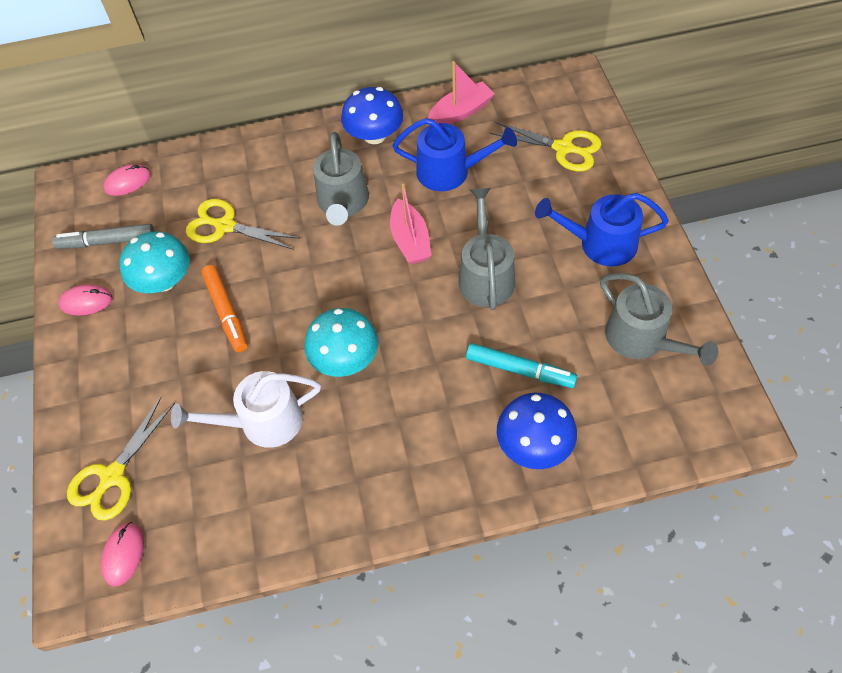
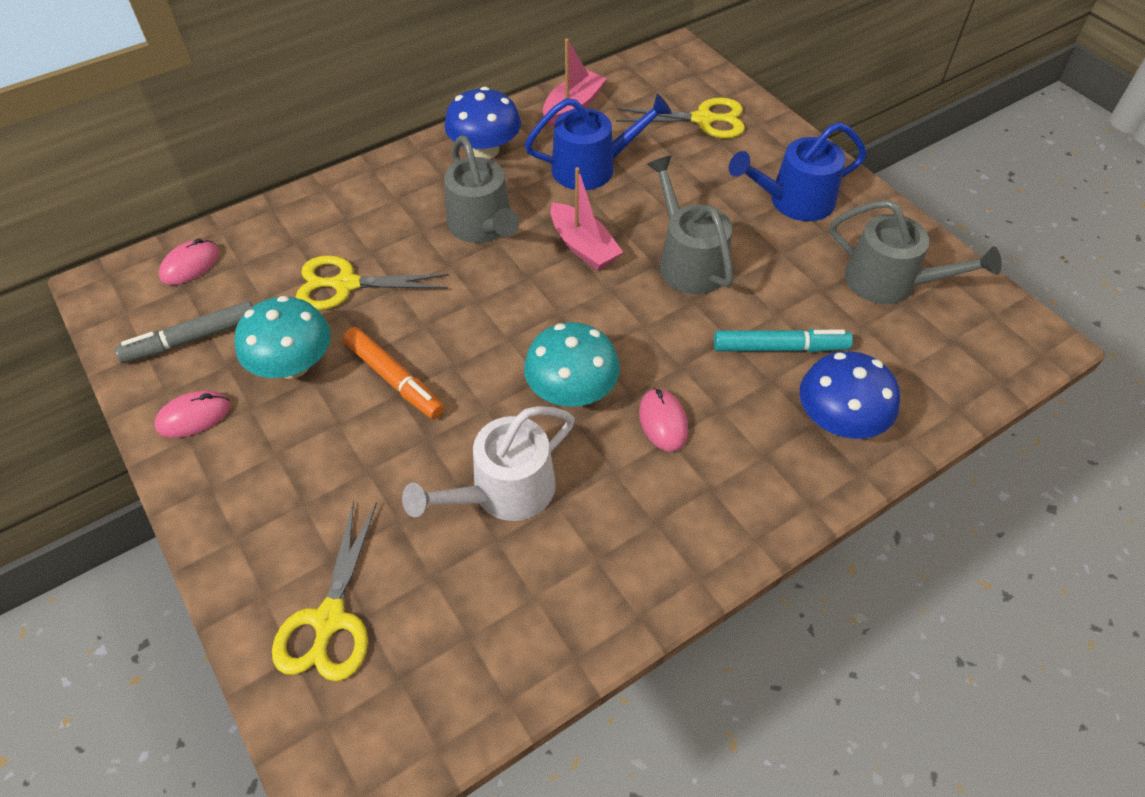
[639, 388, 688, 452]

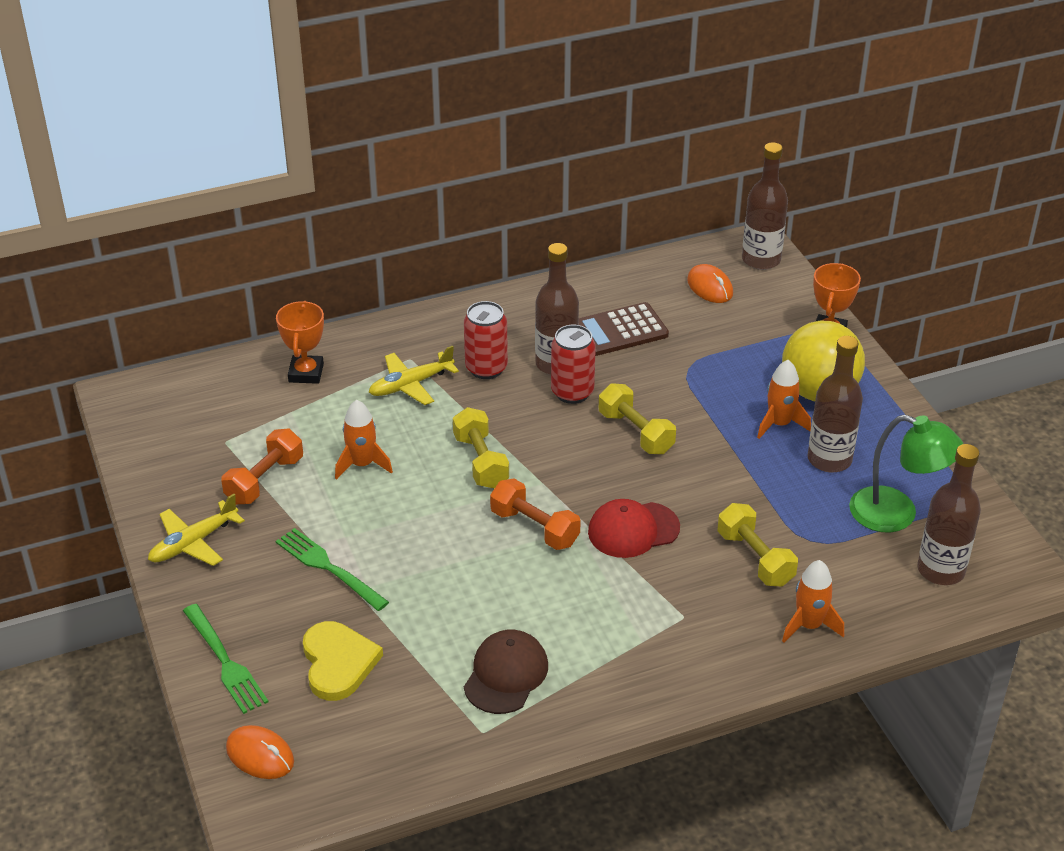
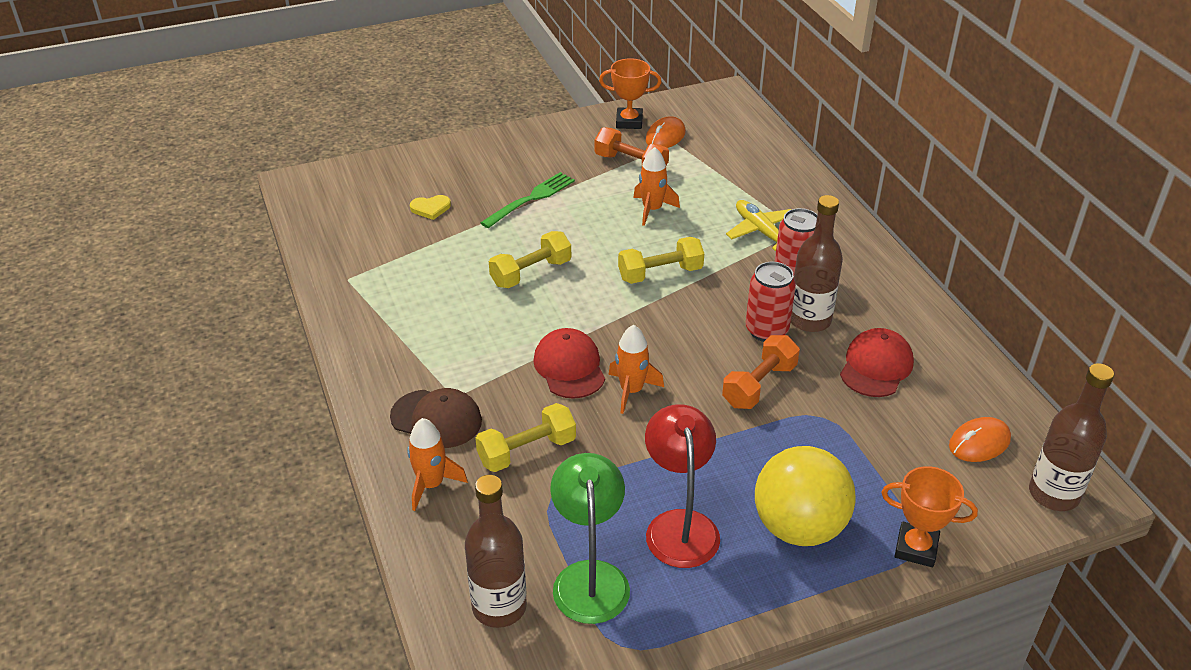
[599, 58, 661, 129]
[840, 328, 914, 397]
[645, 404, 720, 568]
[608, 325, 664, 414]
[489, 231, 571, 288]
[550, 453, 630, 624]
[722, 335, 800, 409]
[148, 494, 245, 566] (first image)
[183, 604, 269, 714] (first image)
[410, 195, 451, 220]
[390, 388, 482, 448]
[646, 116, 686, 148]

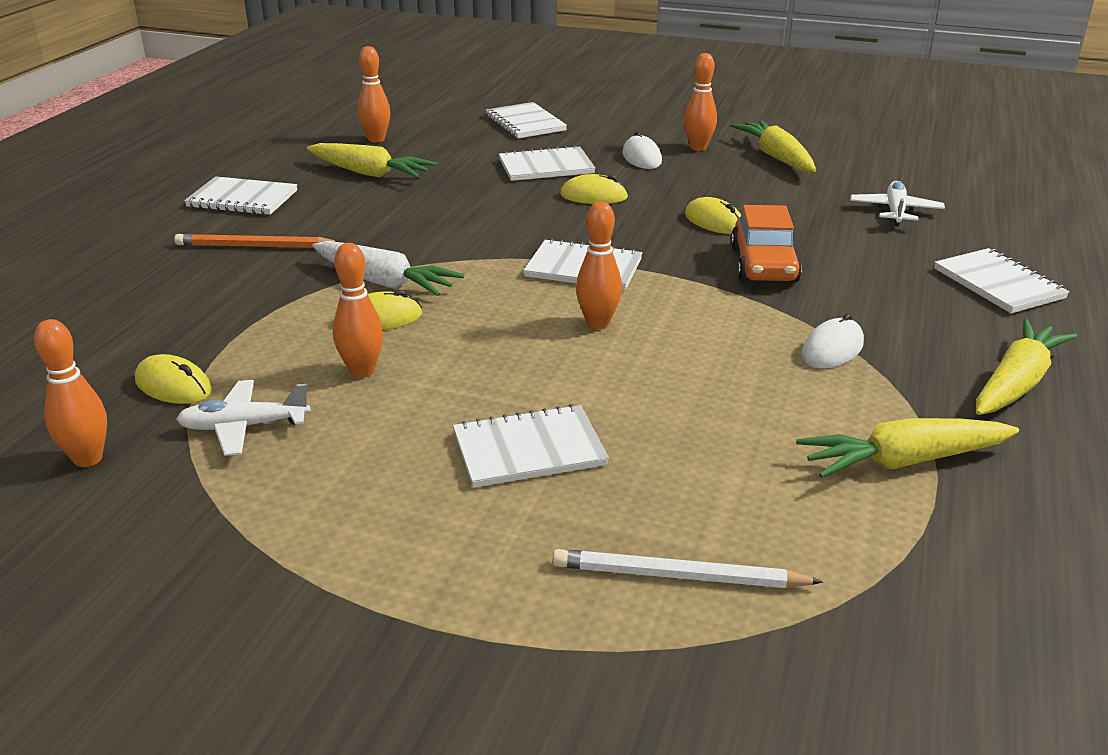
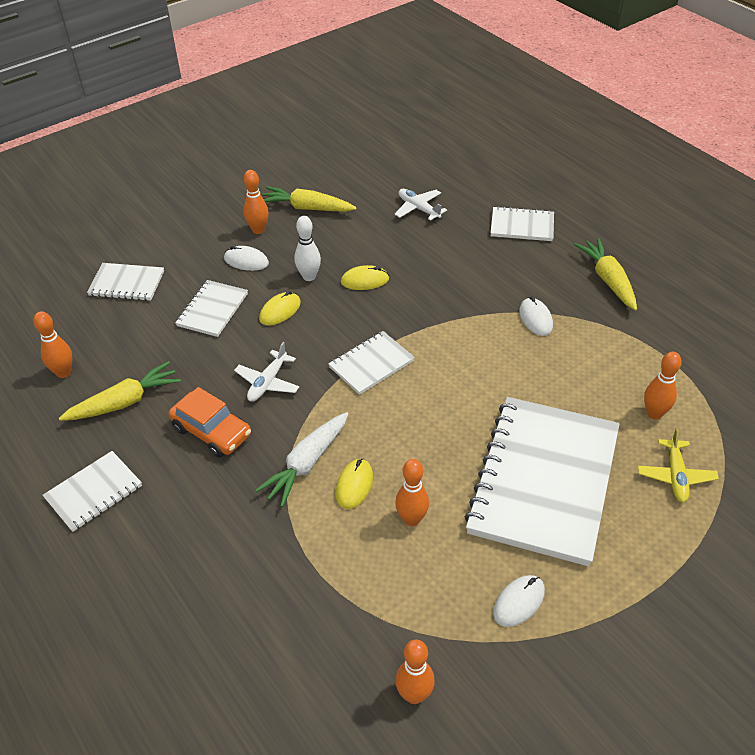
[644, 352, 682, 420]
[169, 387, 251, 458]
[174, 234, 338, 248] (first image)
[255, 412, 348, 507]
[135, 354, 212, 404] (first image)
[234, 342, 299, 402]
[464, 397, 619, 566]
[796, 418, 1019, 478] (first image)
[638, 428, 719, 503]
[295, 216, 321, 281]
[493, 575, 545, 627]

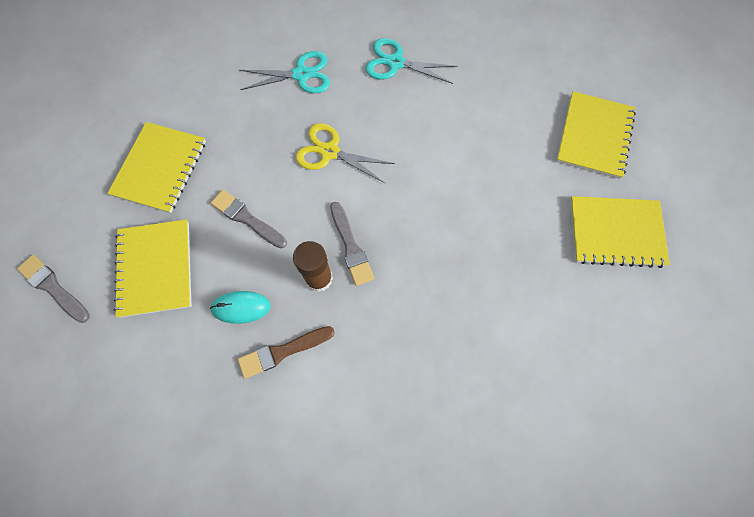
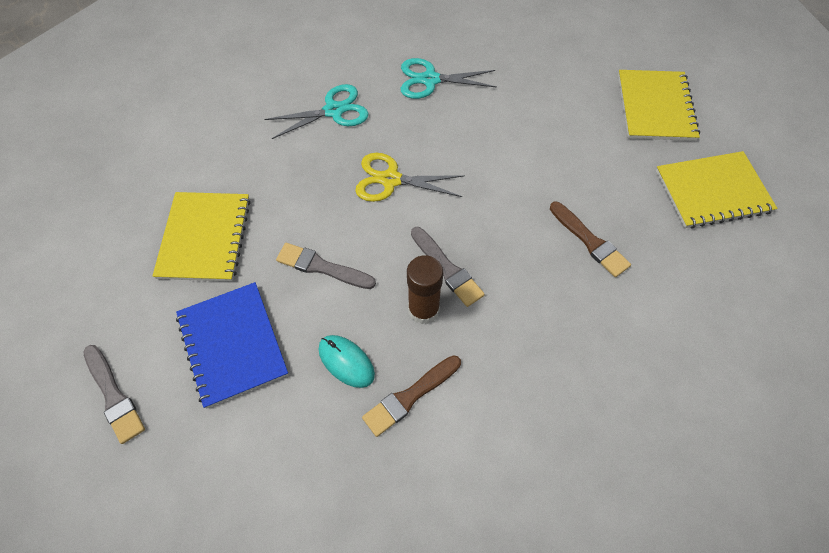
[176, 282, 288, 409]
[83, 345, 145, 444]
[318, 335, 375, 388]
[550, 202, 631, 277]

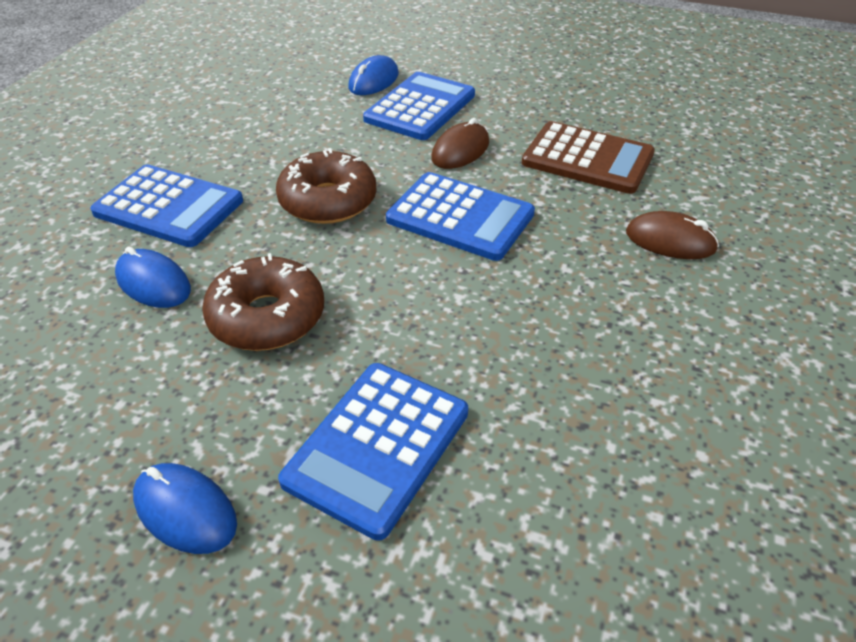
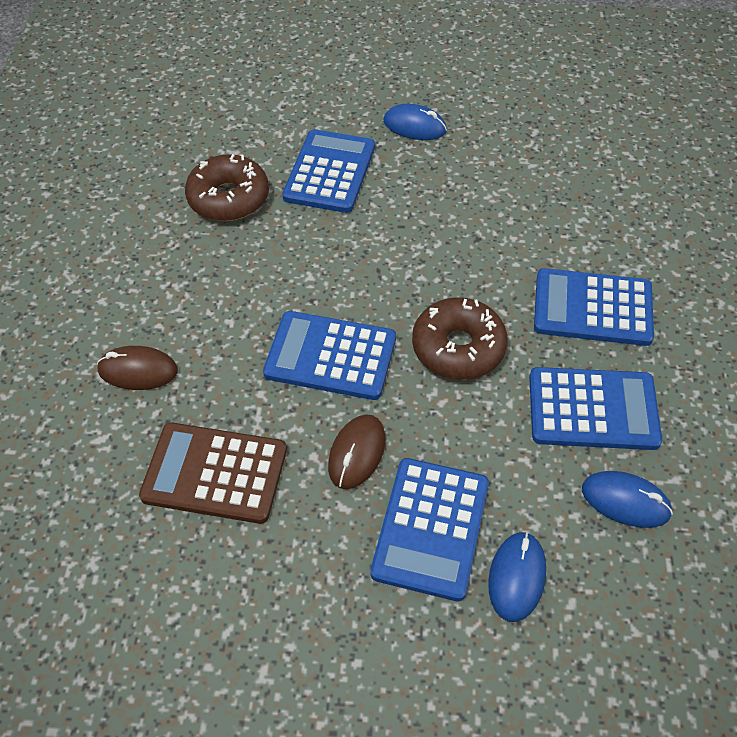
[582, 471, 673, 528]
[185, 154, 269, 221]
[529, 367, 662, 450]

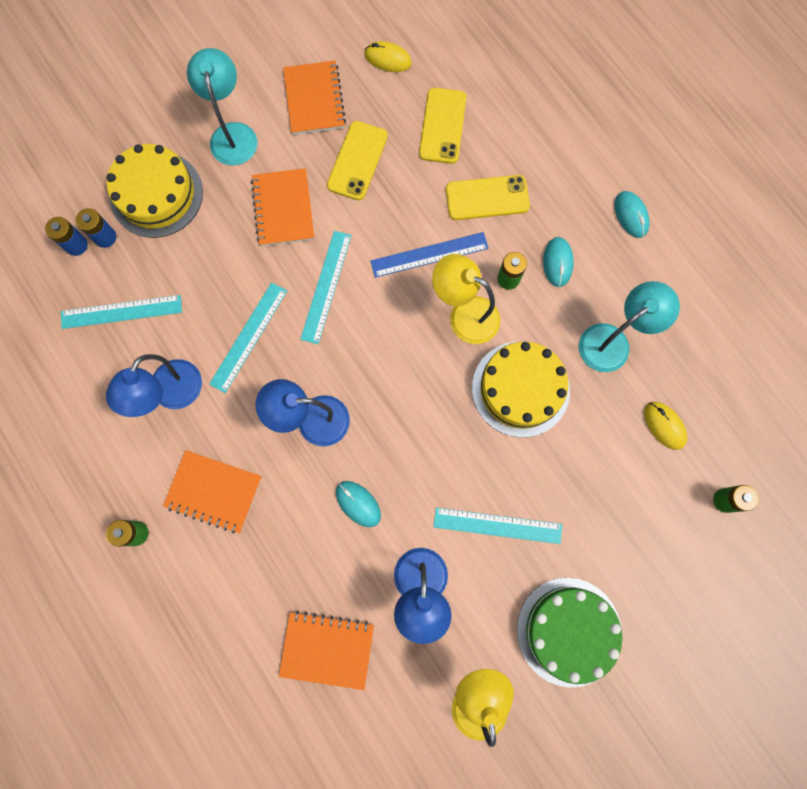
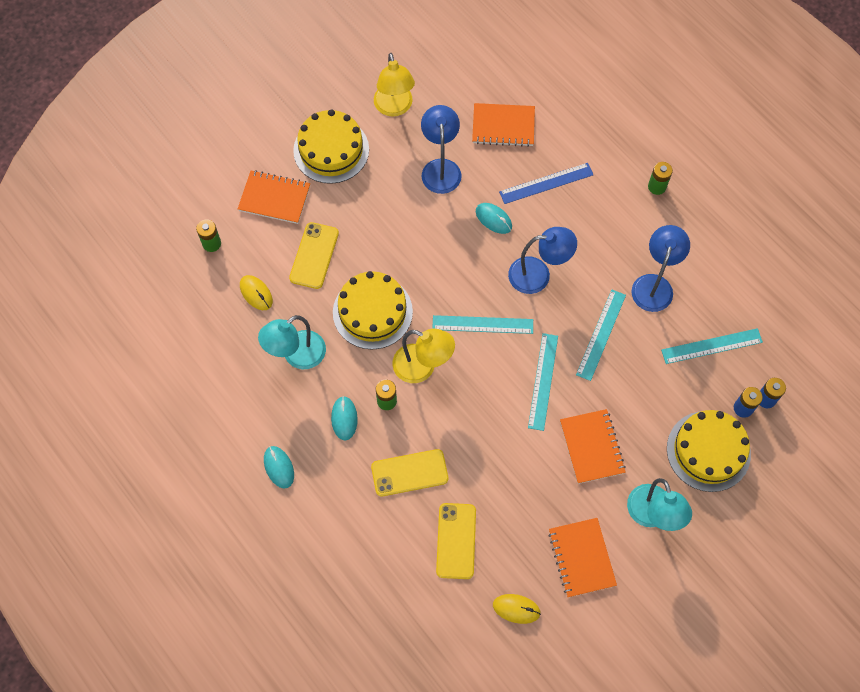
[289, 222, 339, 289]
[499, 163, 594, 204]
[238, 170, 310, 224]
[432, 315, 533, 334]
[293, 109, 369, 184]

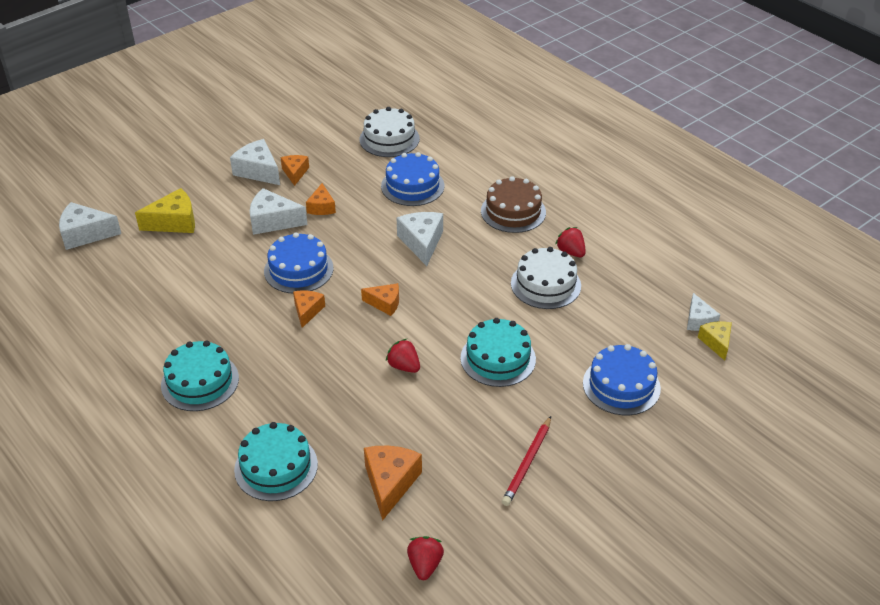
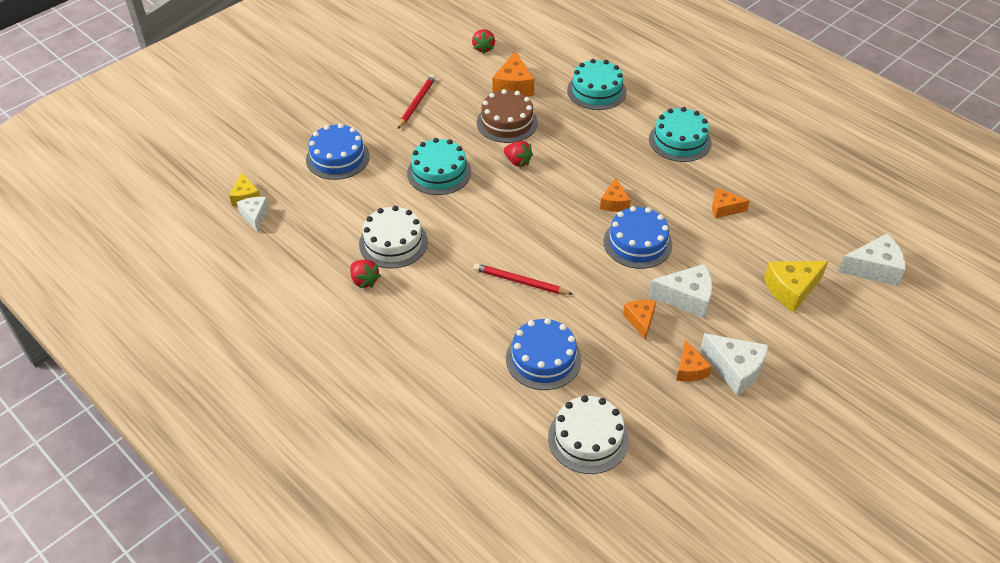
[477, 89, 538, 143]
[474, 263, 572, 295]
[712, 188, 750, 219]

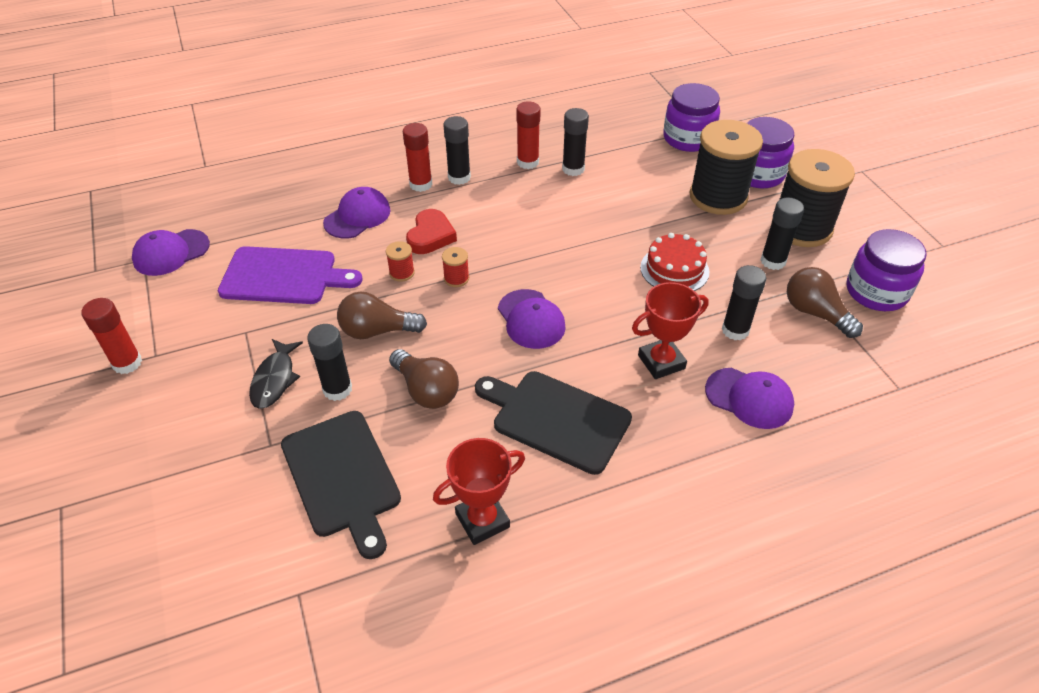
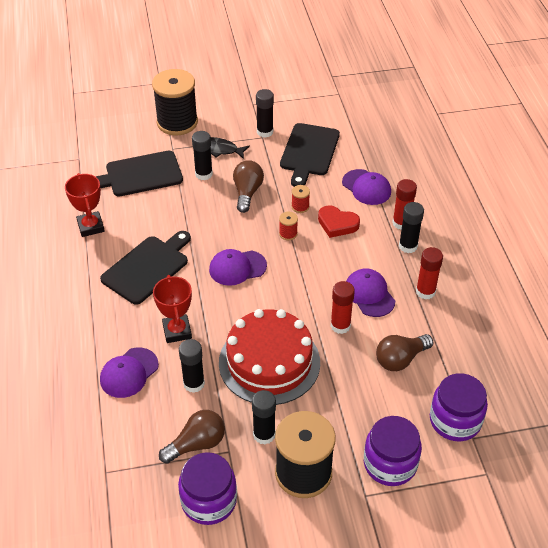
[256, 89, 274, 138]
[152, 69, 198, 135]
[346, 268, 395, 317]
[219, 309, 320, 405]
[280, 123, 340, 187]
[331, 281, 355, 334]
[376, 334, 433, 371]

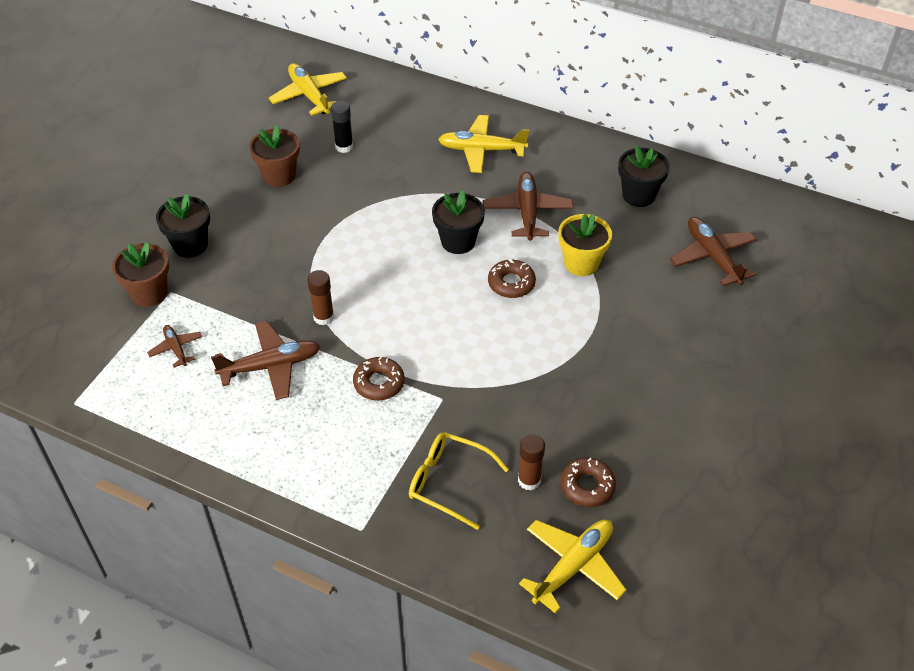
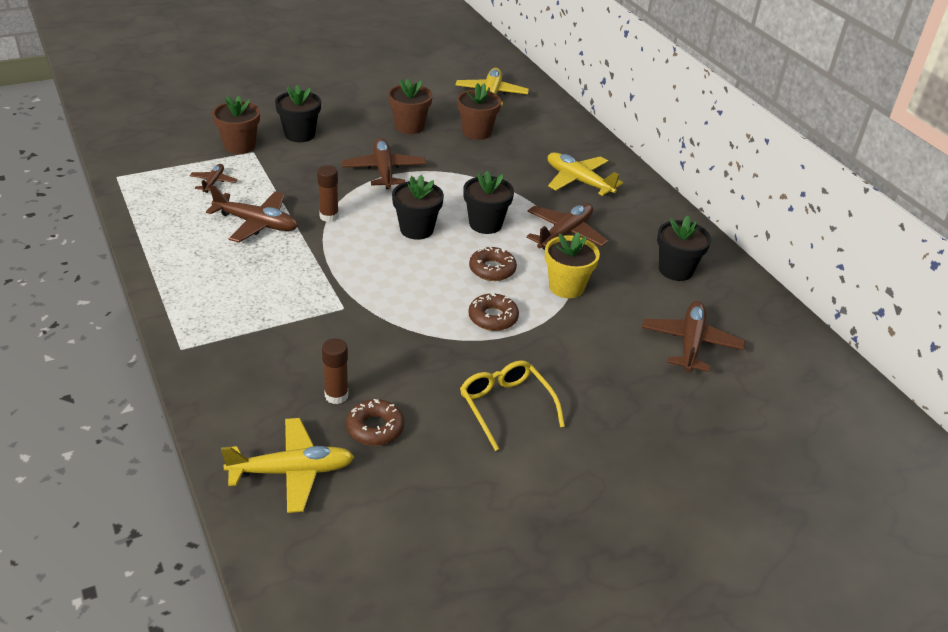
[457, 83, 501, 140]
[469, 293, 519, 331]
[460, 360, 565, 451]
[342, 138, 426, 189]
[392, 175, 444, 240]

